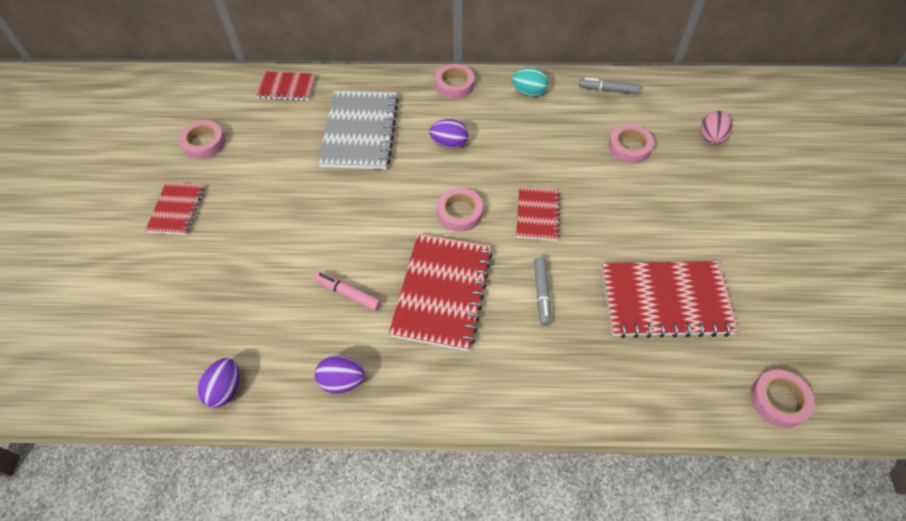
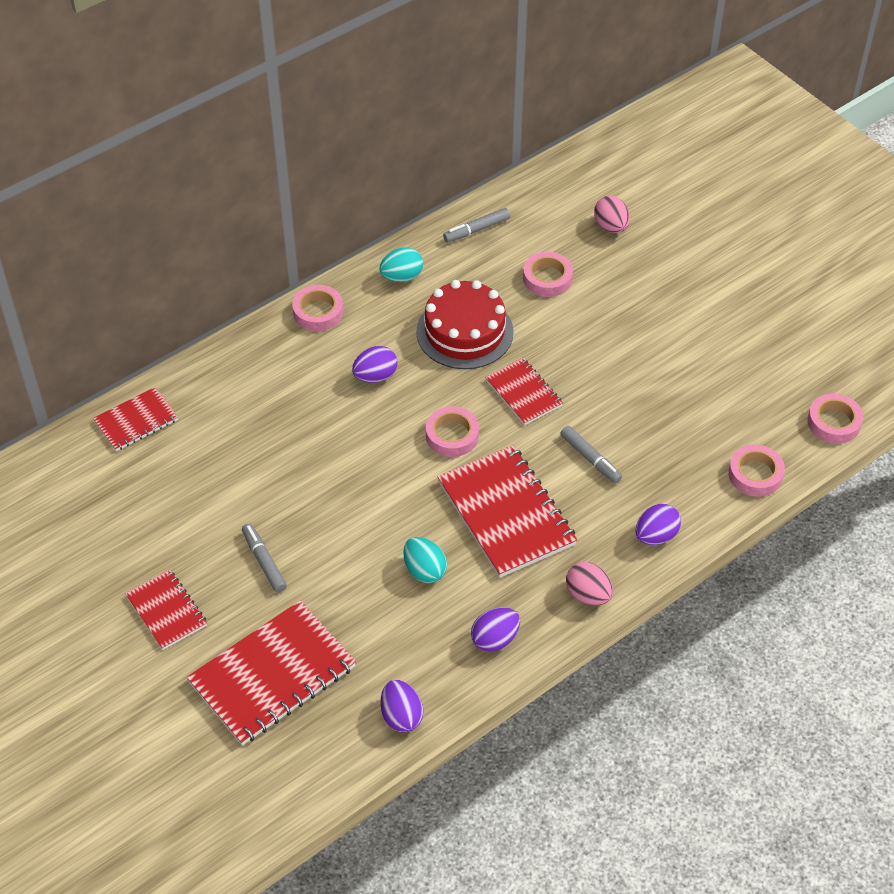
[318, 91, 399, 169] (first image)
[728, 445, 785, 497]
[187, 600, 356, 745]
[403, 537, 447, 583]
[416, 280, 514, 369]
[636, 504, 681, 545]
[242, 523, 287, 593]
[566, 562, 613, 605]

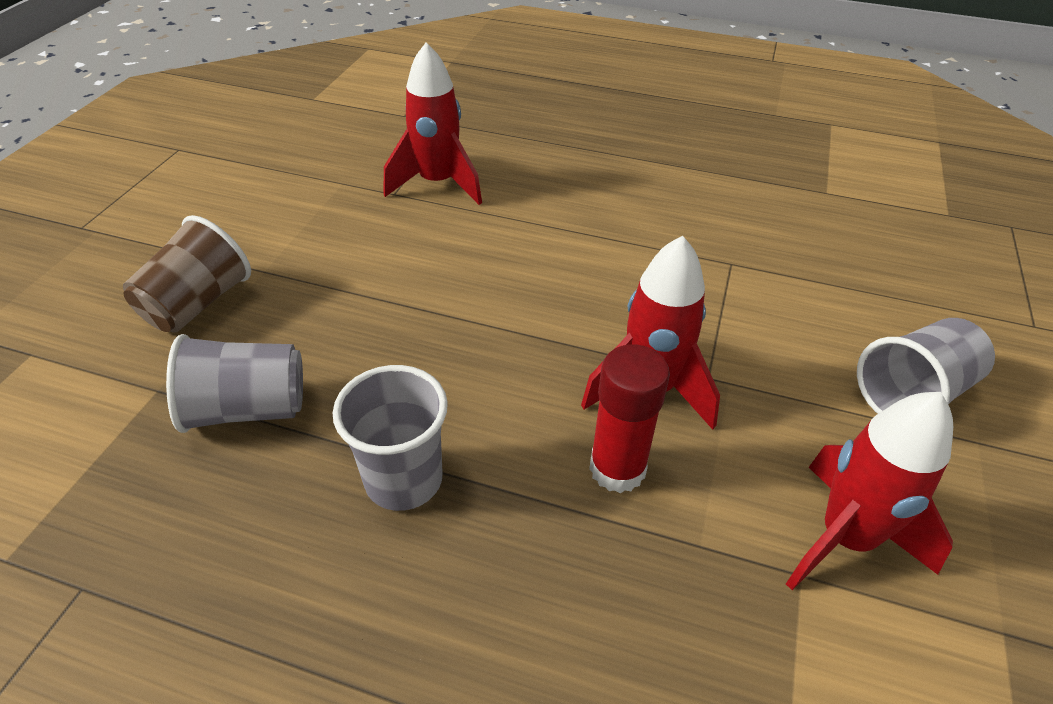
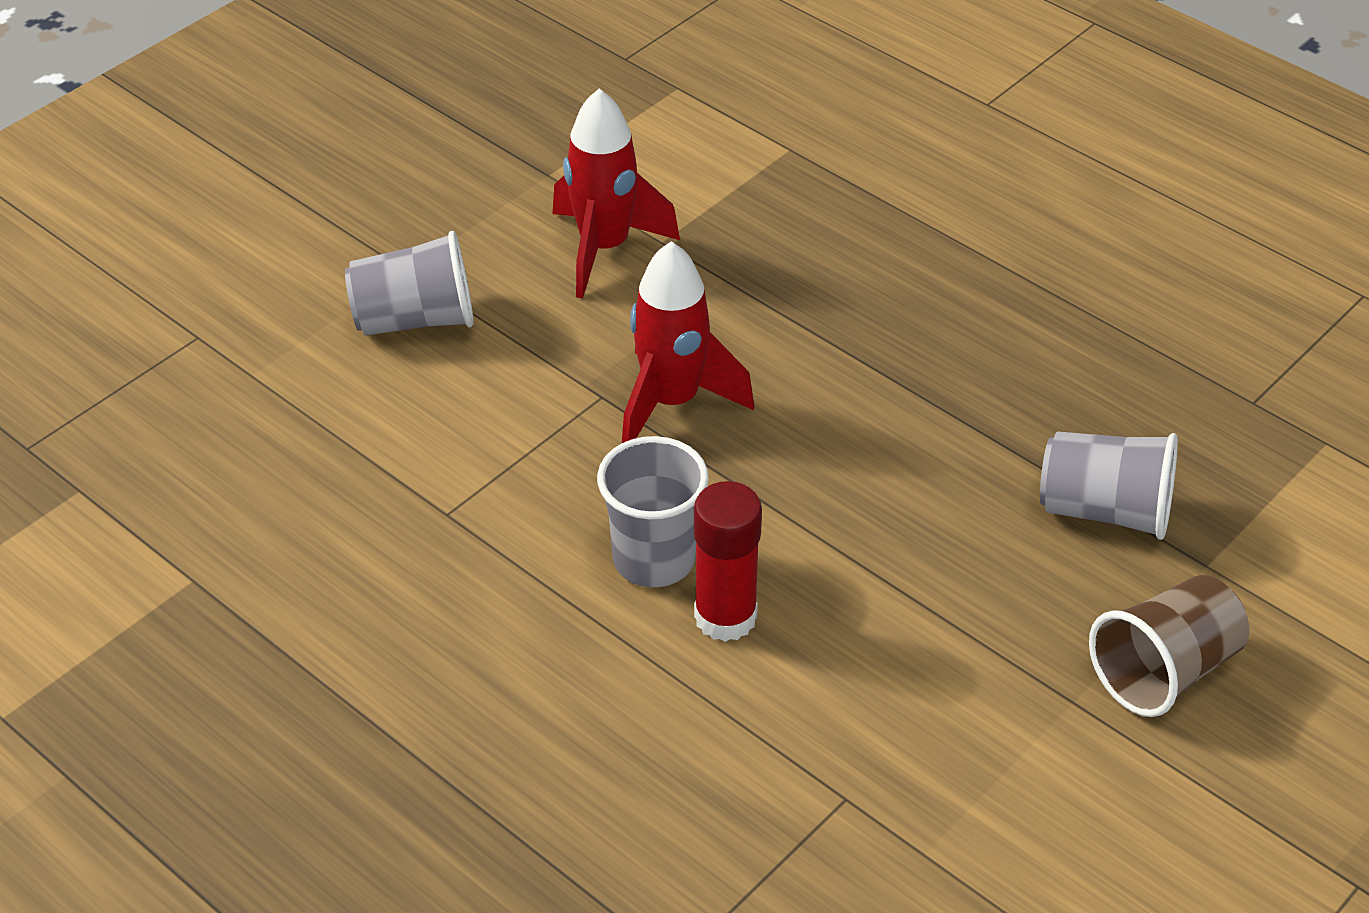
[384, 42, 482, 205] (first image)
[694, 481, 762, 642]
[597, 436, 709, 587]

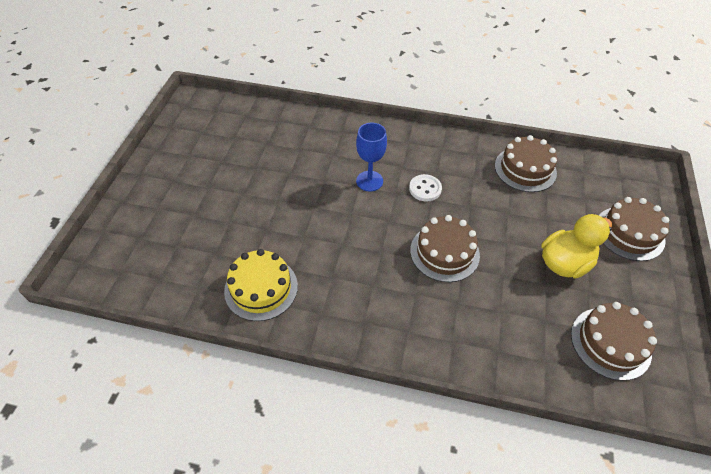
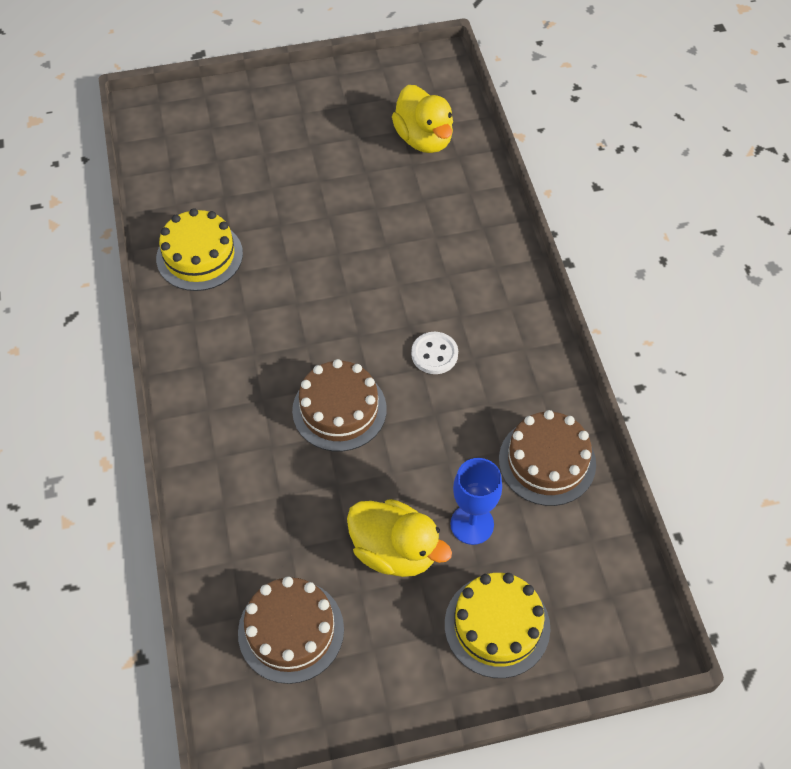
[450, 458, 502, 545]
[445, 573, 550, 678]
[392, 85, 453, 153]

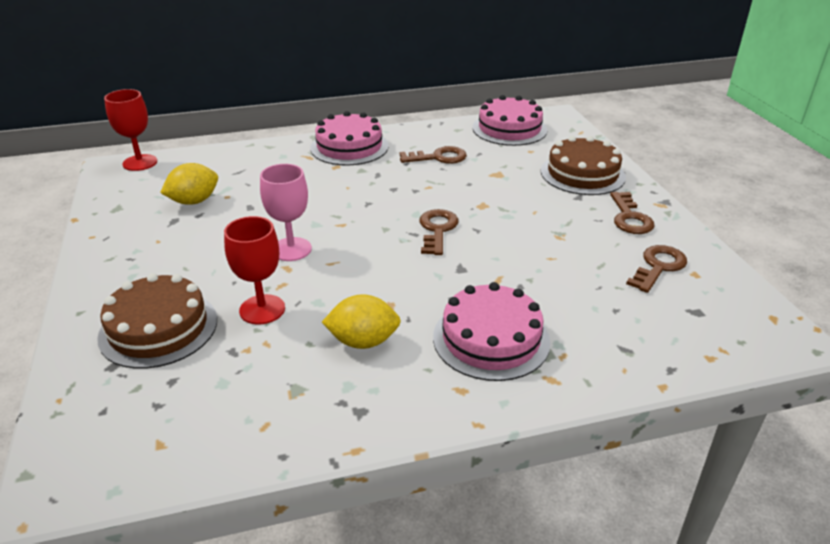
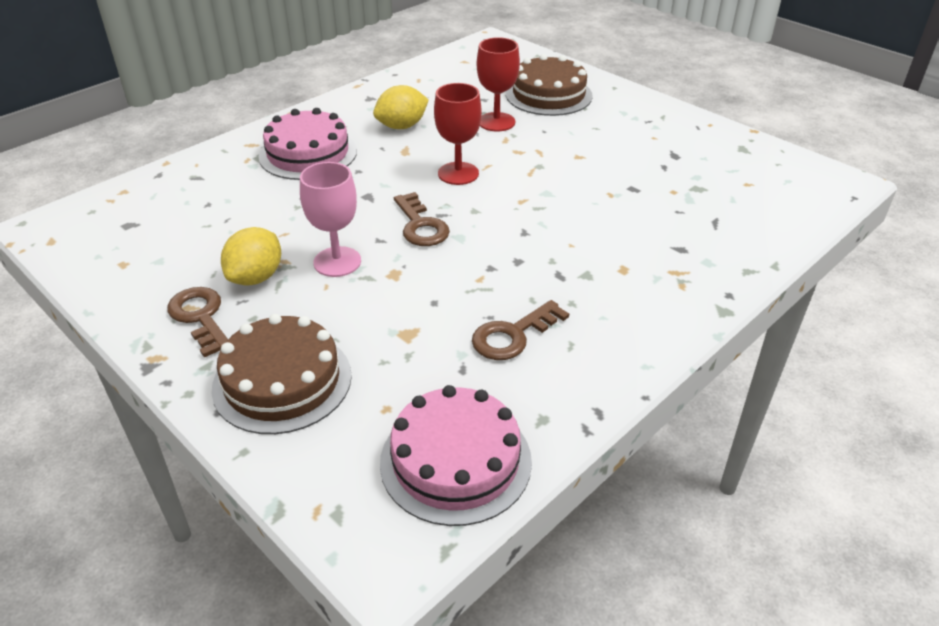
[434, 83, 482, 185]
[310, 111, 389, 166] (first image)
[221, 227, 281, 285]
[300, 162, 361, 277]
[626, 245, 687, 293] (first image)

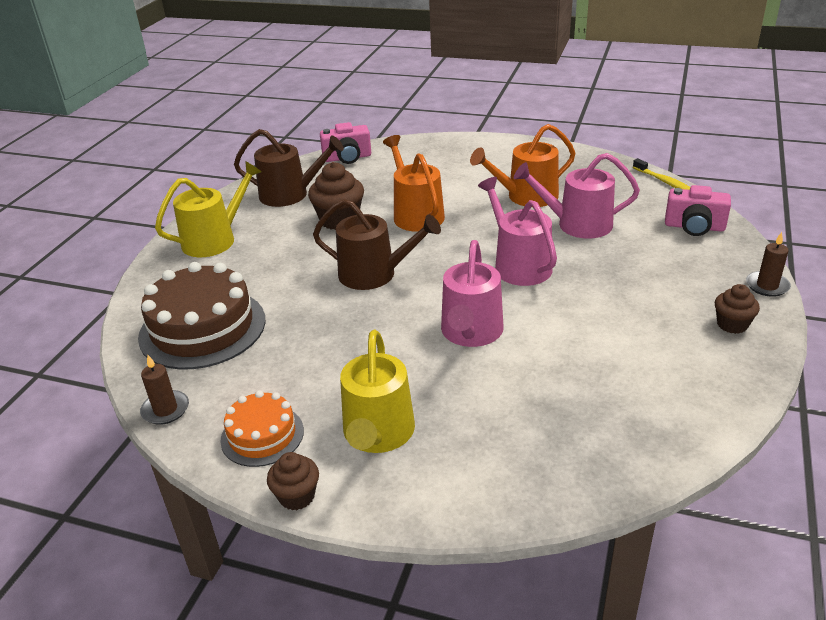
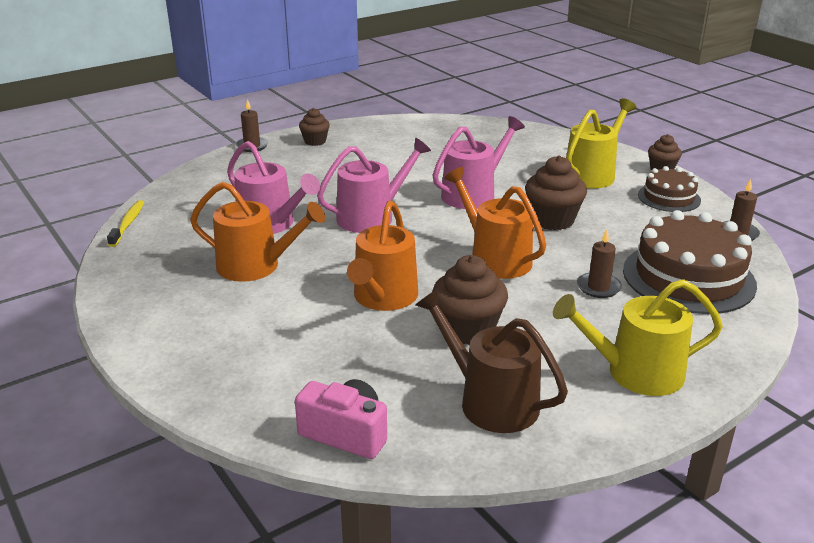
[317, 138, 431, 233]
[665, 185, 731, 236] (first image)
[444, 167, 546, 279]
[638, 166, 701, 212]
[525, 156, 587, 230]
[577, 229, 622, 298]

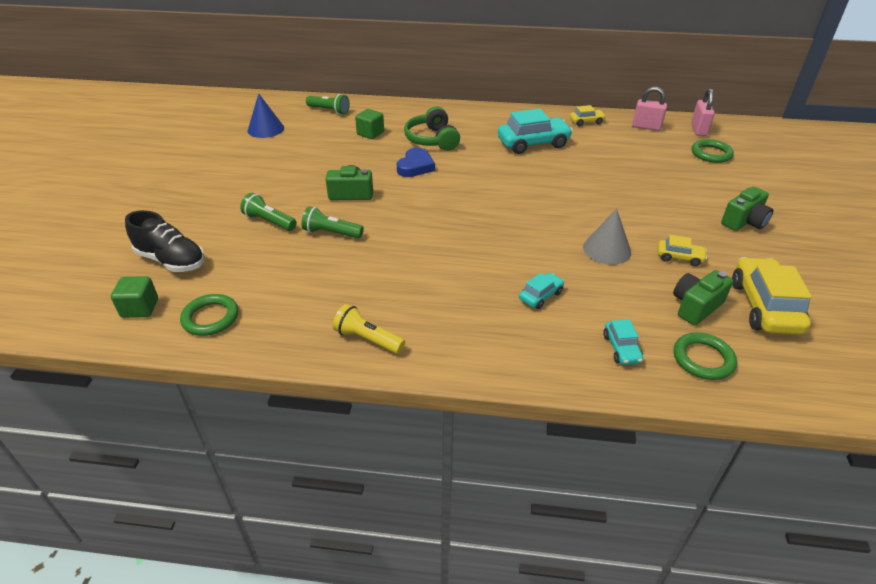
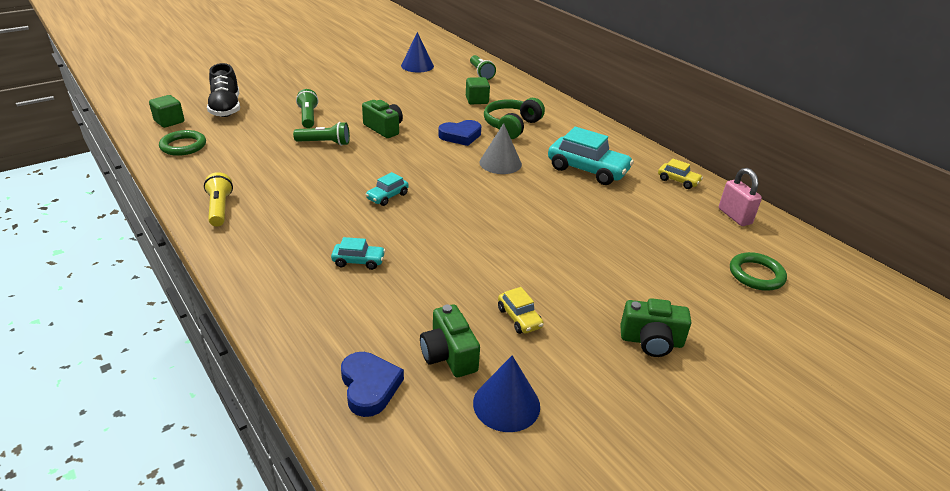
[691, 89, 715, 136] (first image)
[293, 122, 350, 146]
[480, 123, 522, 174]
[473, 355, 540, 432]
[420, 304, 480, 377]
[365, 172, 409, 206]
[341, 352, 404, 417]

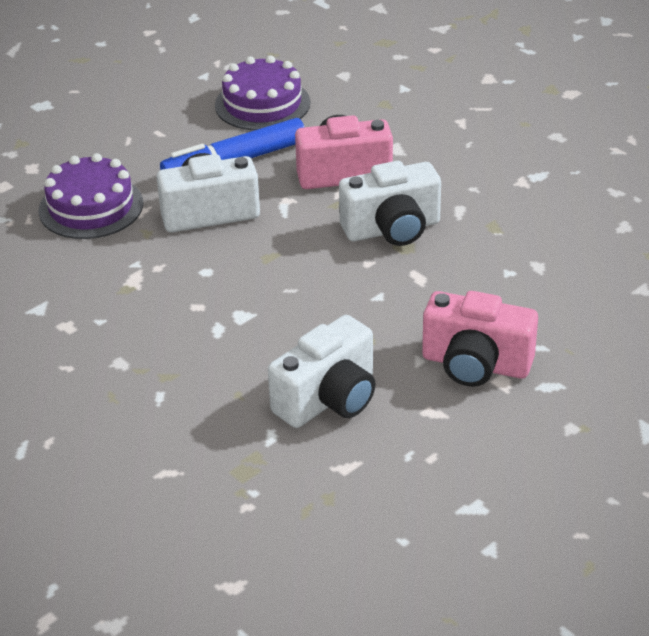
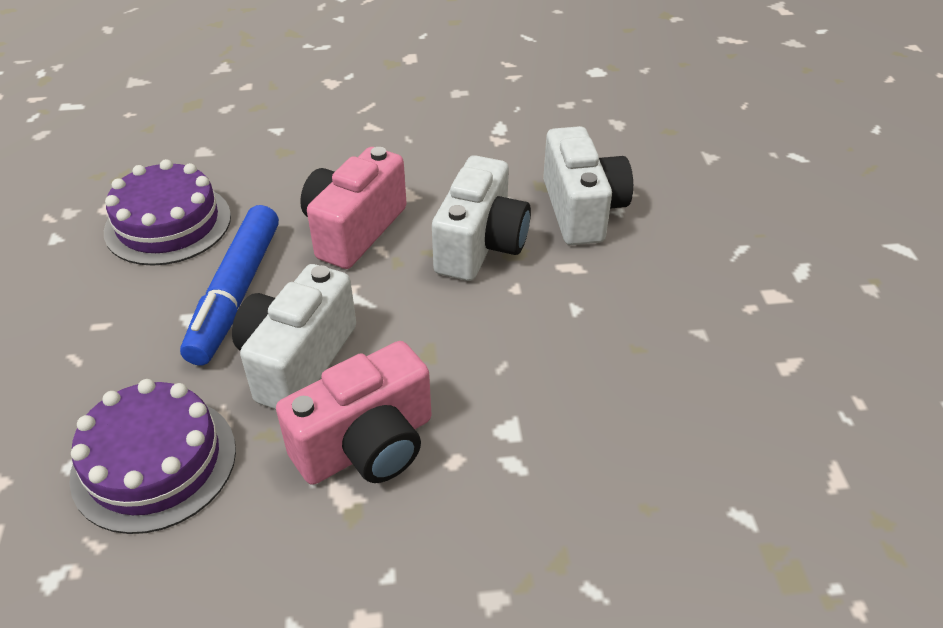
[276, 341, 431, 485]
[543, 126, 633, 245]

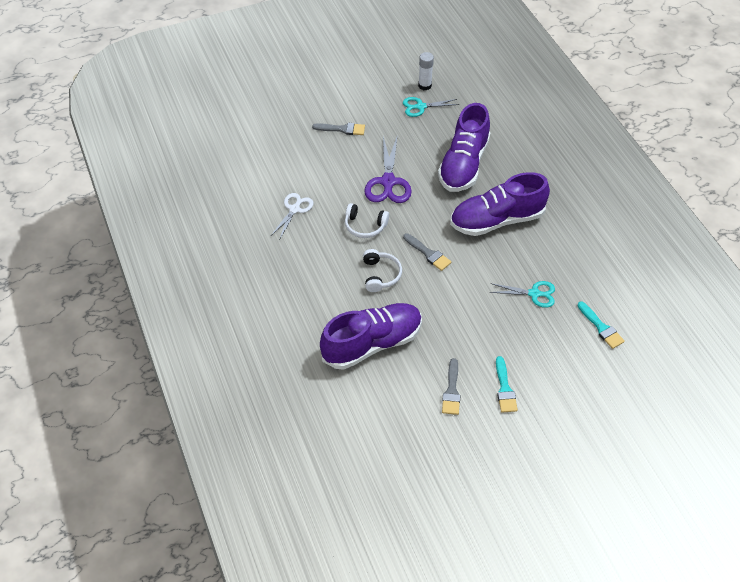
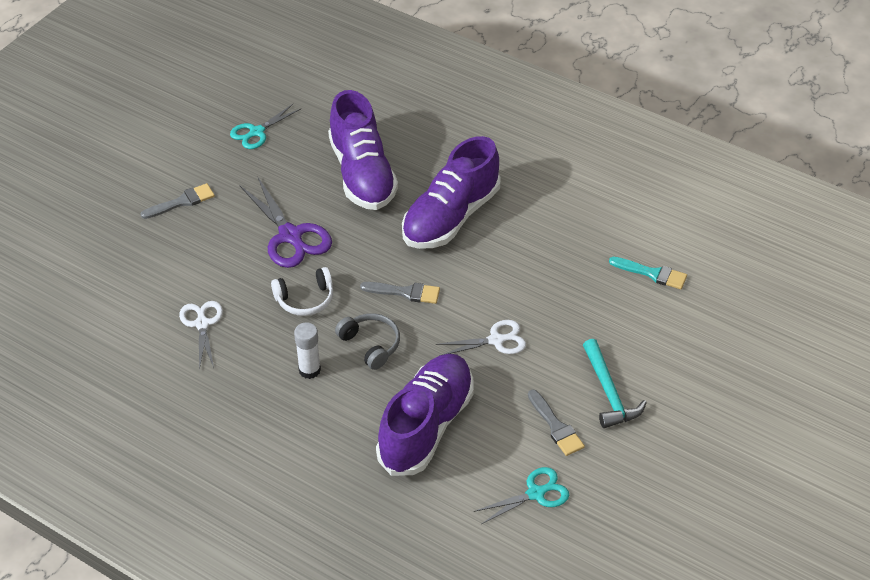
[294, 322, 321, 379]
[335, 313, 400, 370]
[474, 467, 569, 524]
[583, 339, 647, 428]
[436, 320, 526, 356]

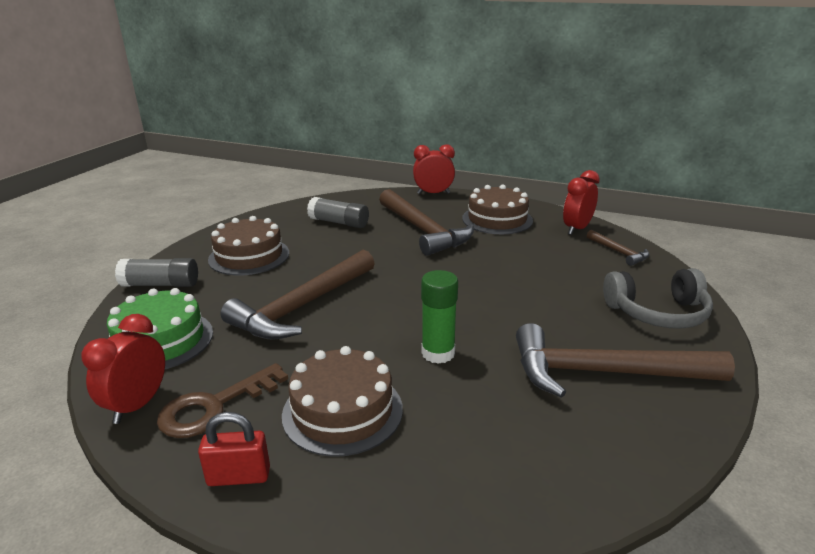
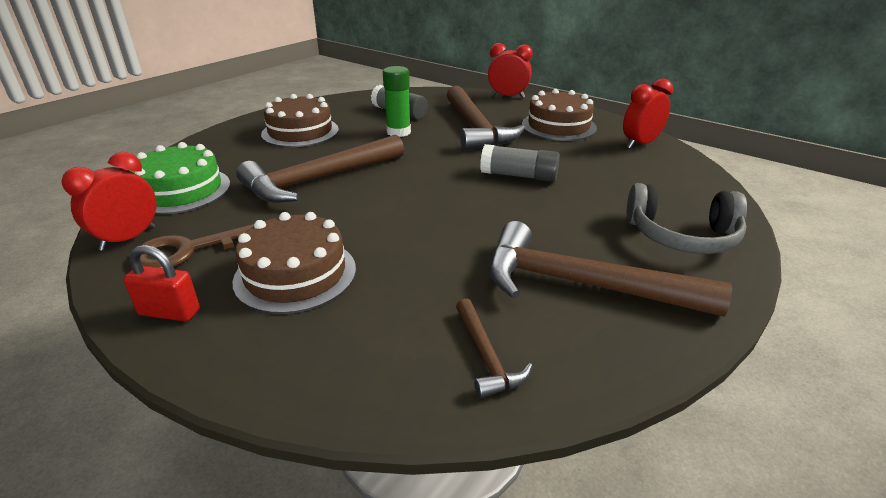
[456, 298, 532, 398]
[480, 144, 560, 182]
[383, 66, 411, 137]

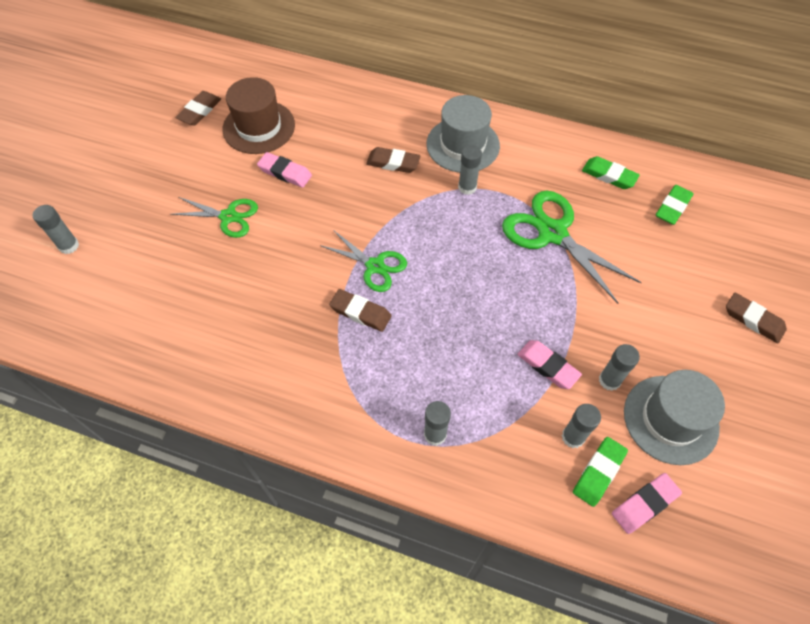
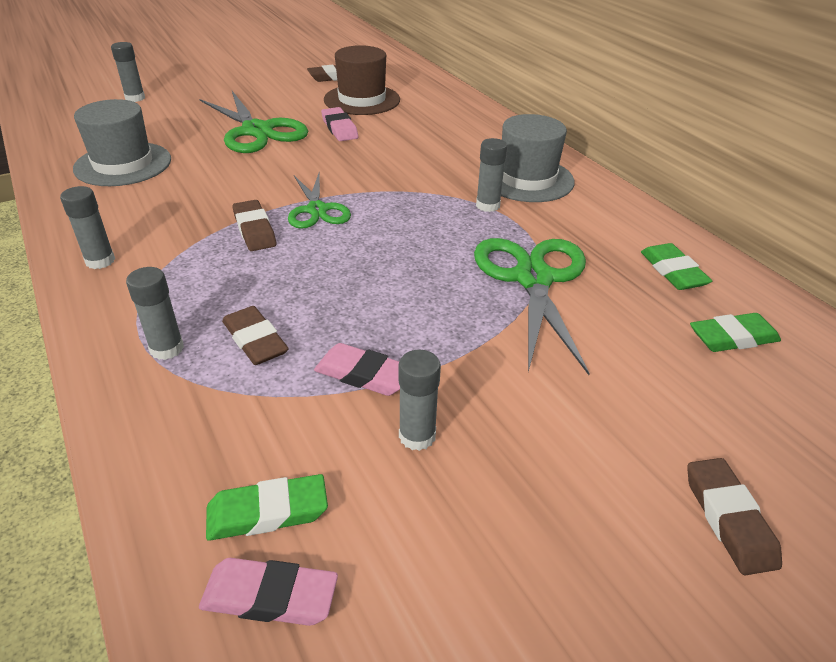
[222, 306, 289, 365]
[200, 91, 308, 153]
[314, 343, 400, 396]
[73, 99, 171, 186]
[60, 186, 115, 269]

